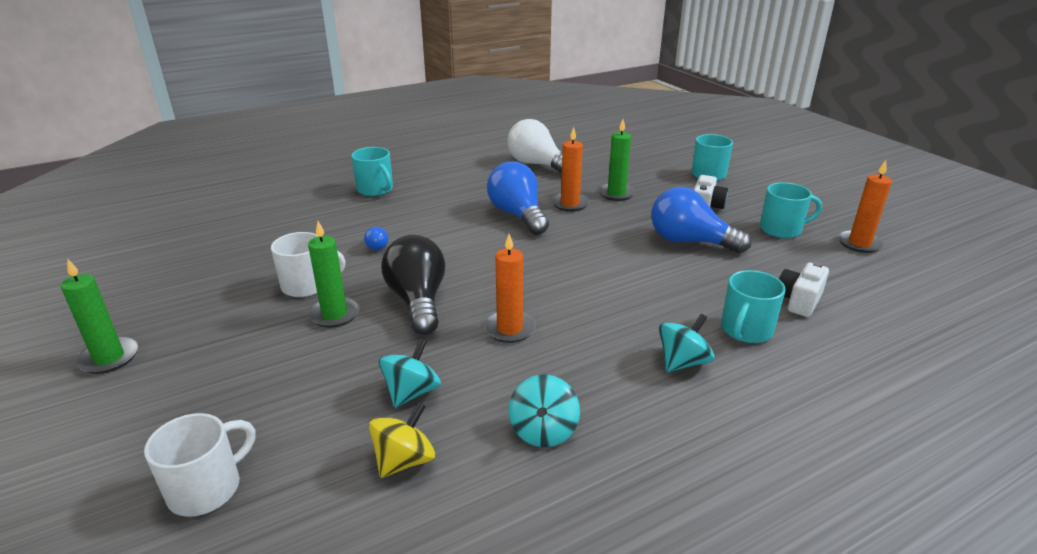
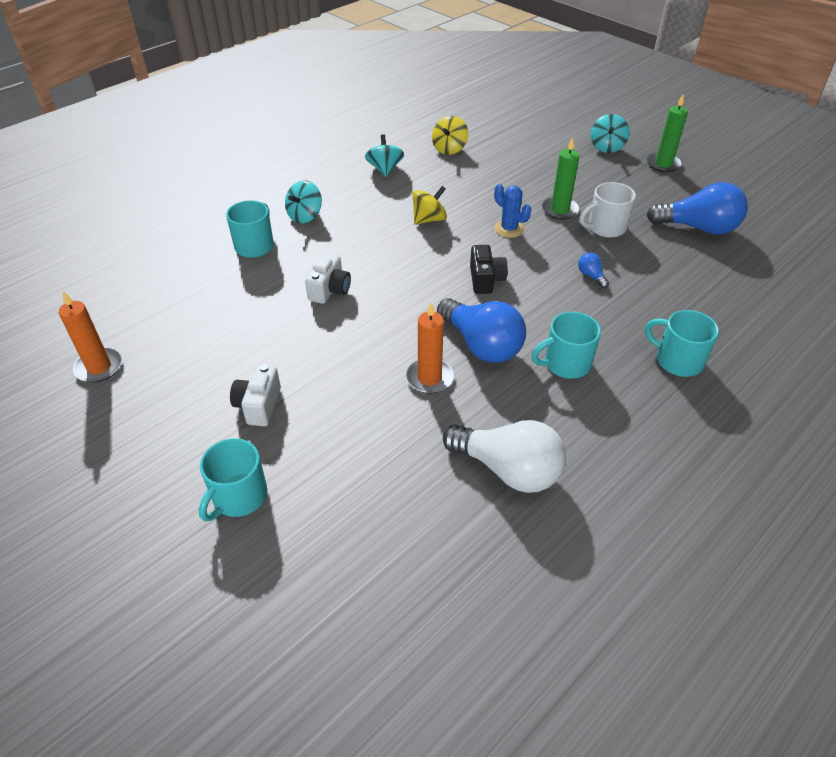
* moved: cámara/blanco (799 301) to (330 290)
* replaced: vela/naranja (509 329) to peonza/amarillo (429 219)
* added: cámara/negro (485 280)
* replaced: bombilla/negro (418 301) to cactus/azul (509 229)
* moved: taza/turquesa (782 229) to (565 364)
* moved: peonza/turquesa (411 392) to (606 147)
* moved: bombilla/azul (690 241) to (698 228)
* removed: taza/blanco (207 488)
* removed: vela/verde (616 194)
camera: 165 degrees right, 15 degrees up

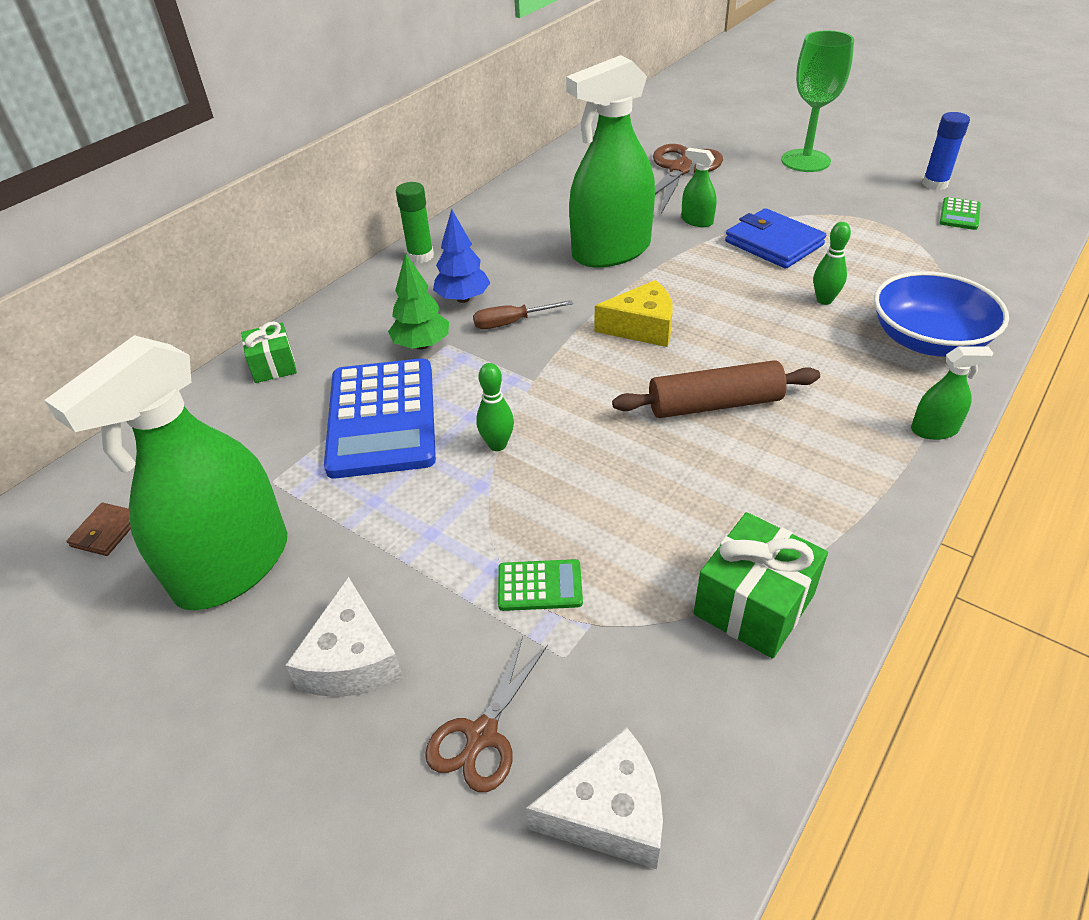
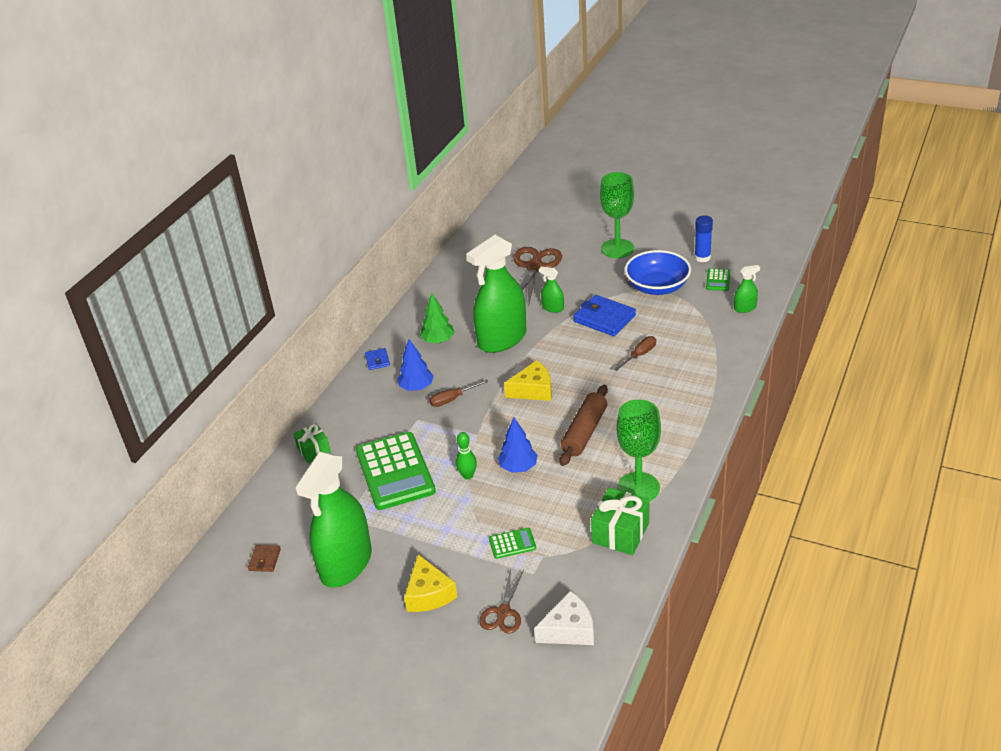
* recoloured: calculadora/azul (382 418) to calculadora/verde (395 471)
* replaced: barra de pegamento/verde (420 256) to cartera/azul (377 360)
* recoloured: queso/blanco (352 660) to queso/amarillo (429 594)
* moved: árbol/verde (422 345) to (438 341)
* added: árbol/azul (518 467)
* turned: rodillo/marrón (714 404) = (584 432) 45 degrees counterclockwise
* replaced: bolo/verde (824 300) to destornillador/marrón (639 355)
* added: copa/verde (638 488)
* moved: cuenco/azul (927 340) to (657 286)
* moved: pulverizador/verde (934 430) to (745 308)
camera: 10 degrees left, 5 degrees down

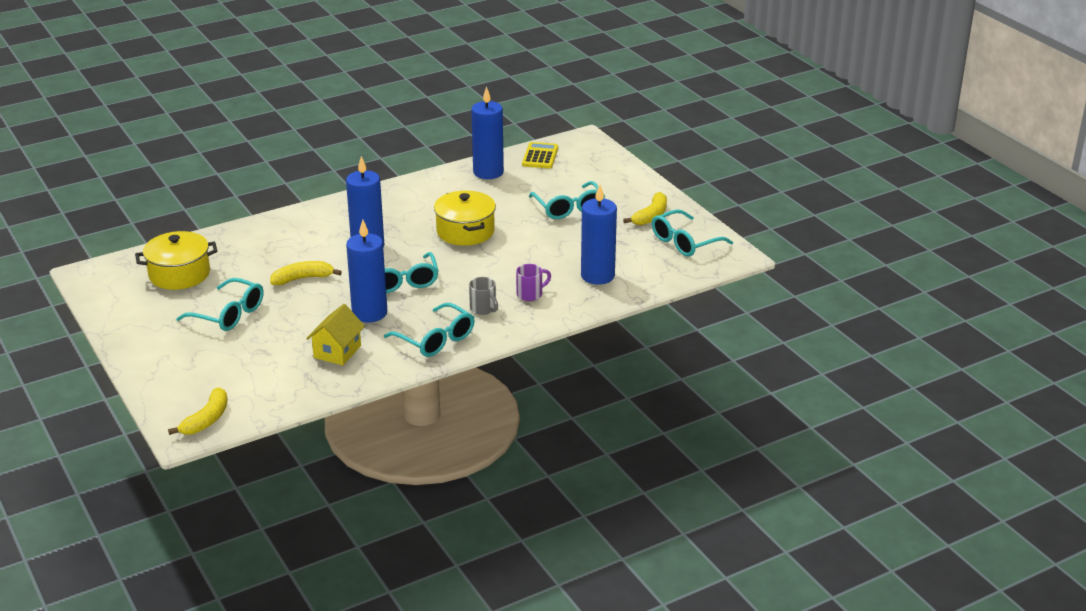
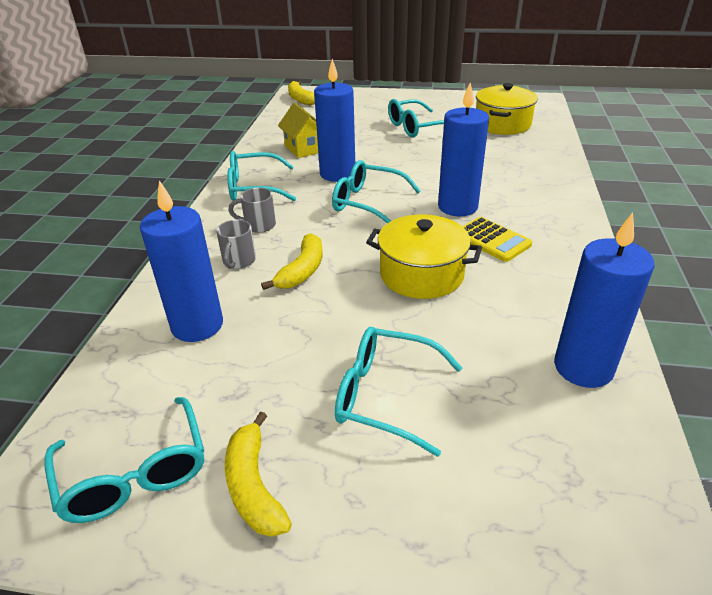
* turned: gafas/turquesa (685 242) = (134 473) 150 degrees clockwise
* recoloured: taza/morado (530 294) to taza/gris (239 261)
* moved: plátano/amarillo (302 278) to (302 270)
* moved: calculadora/amarillo (540 156) to (492 240)
camera: 130 degrees right, 5 degrees up

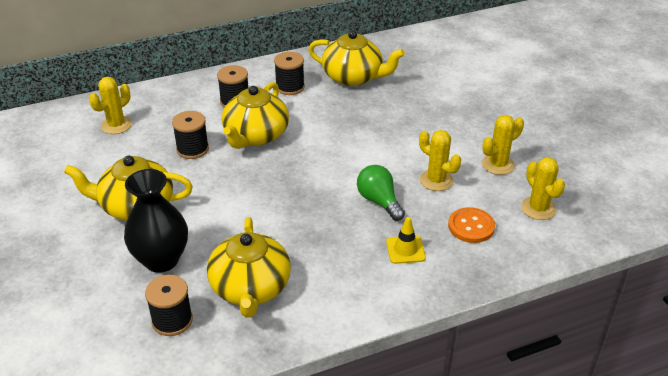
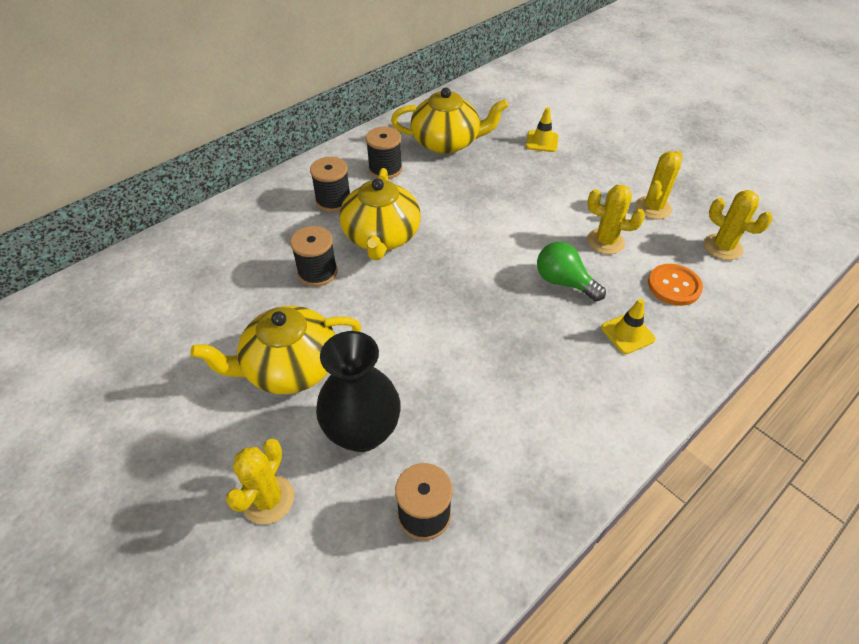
* moved: cactus/amarillo (116 125) to (268 499)
* added: cono de tráfico/amarillo (542 141)
* removed: tetera/amarillo (250 288)
camera: 20 degrees left, 10 degrees up

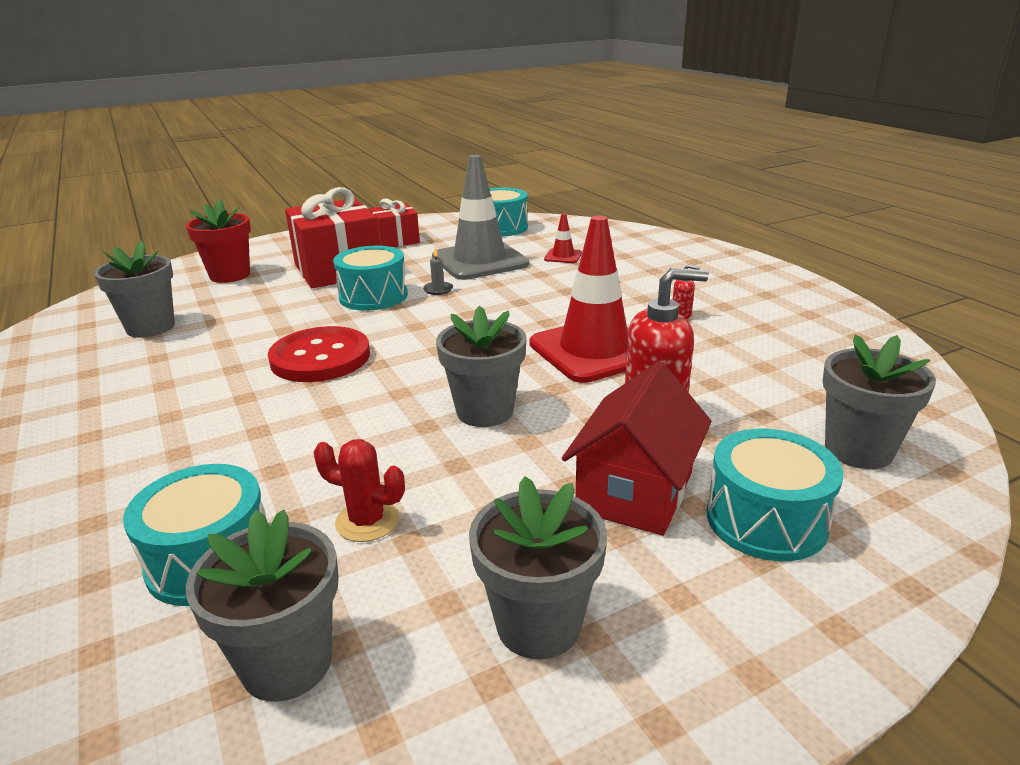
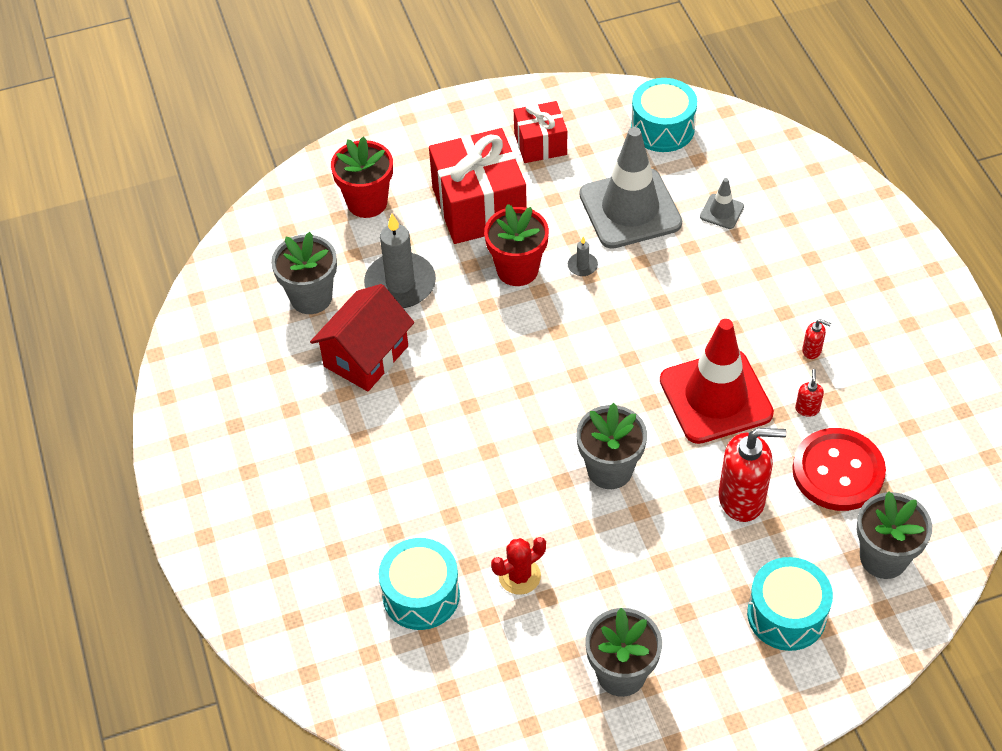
* moved: casa/rojo (635 491) to (366 356)
* added: vela/gris (400 284)
* replaced: tambor/turquesa (373 296) to maceta/rojo (517 269)
* turned: cactus/rojo (367 521) = (519 576) 60 degrees counterclockwise
* recoloured: cono de tráfico/rojo (563 256) to cono de tráfico/gris (722 211)
* moved: botón/rojo (320 358) to (838 471)
* added: dispensador de jabón/rojo (807 409)
* removed: maceta/gris (287 663)
camera: 10 degrees right, 25 degrees up

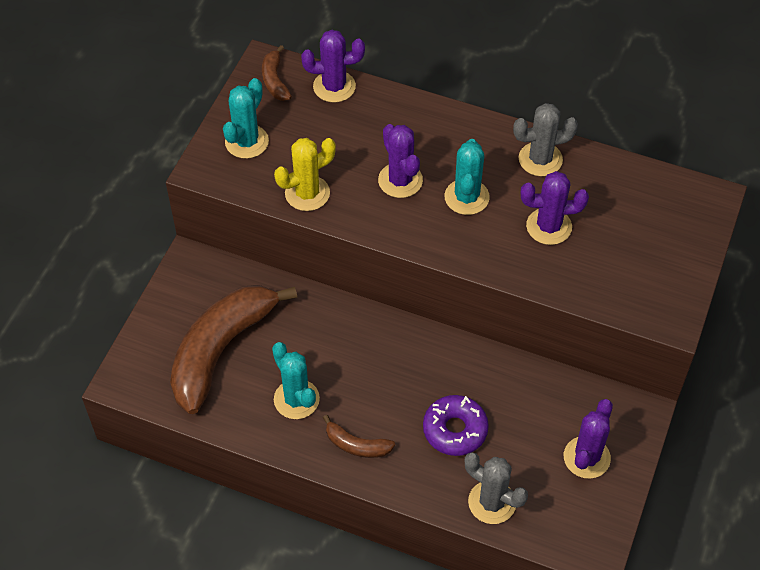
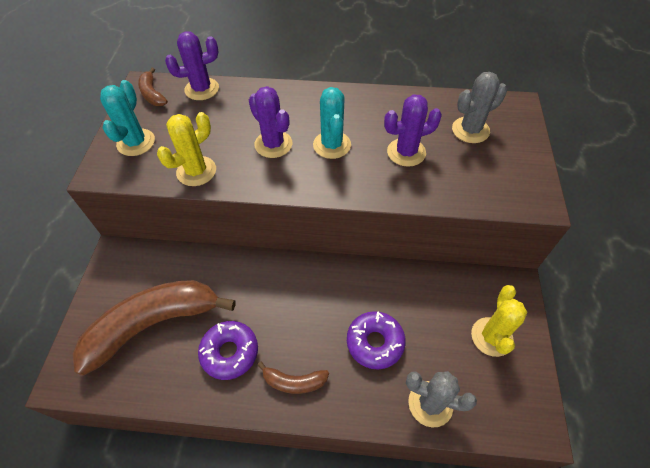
* turned: plátano/marrón (221 350) = (153 324) 45 degrees clockwise
* replaced: cactus/turquesa (296 399) to rosquilla/morado (230 352)
* moved: cactus/gris (540 159) to (470 130)
* recoloured: cactus/morado (586 457) to cactus/amarillo (491 337)
camera: 15 degrees left, 0 degrees up

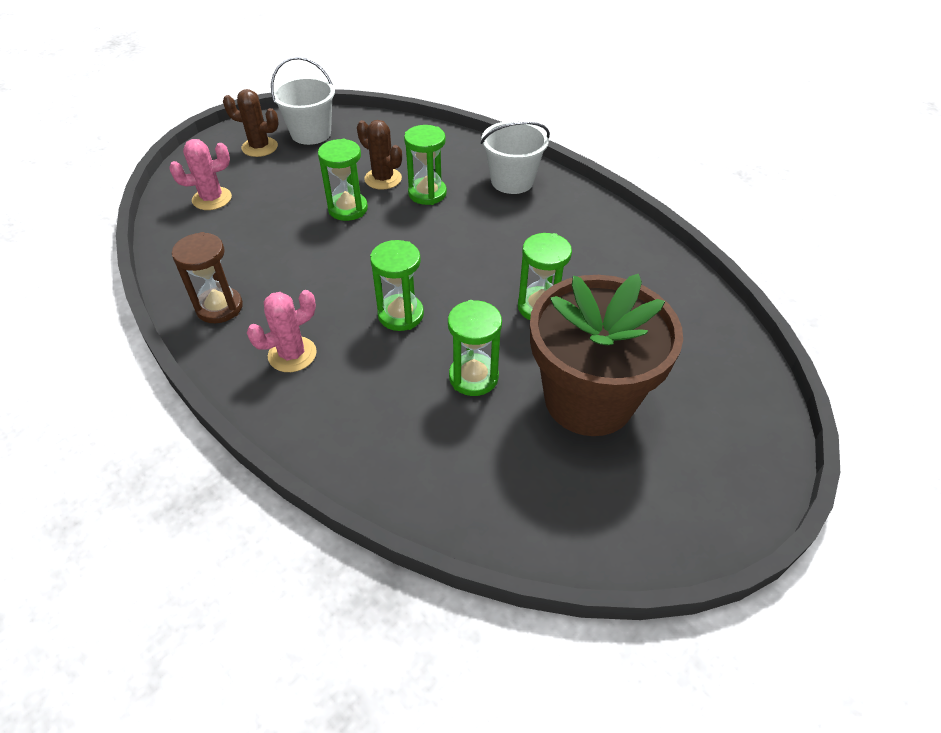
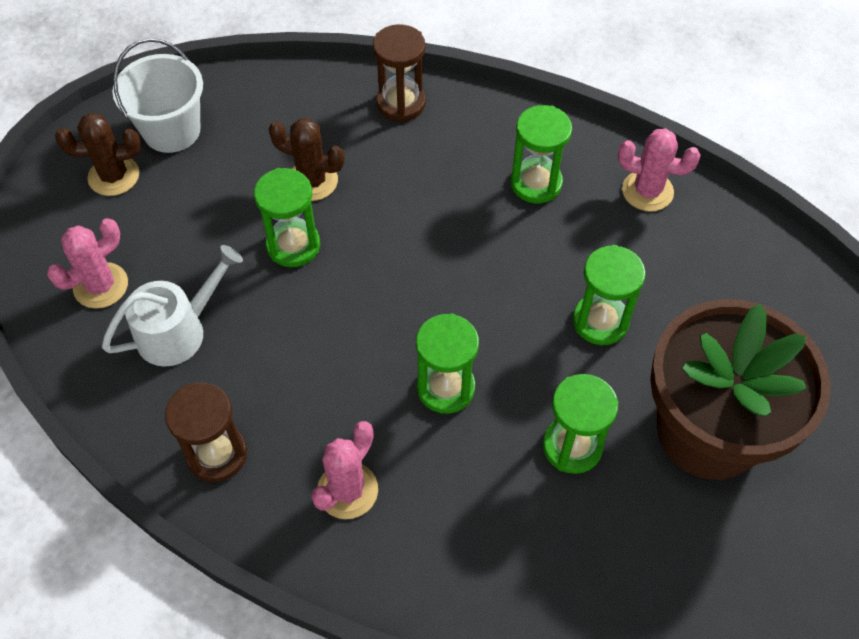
* added: regadera/blanco (178 331)
* added: reloj de arena/marrón (401 103)
* moved: reloj de arena/verde (427 193) to (536 183)
* added: cactus/rosa (647 191)
* removed: balde/blanco (512 181)
camera: 20 degrees left, 10 degrees up

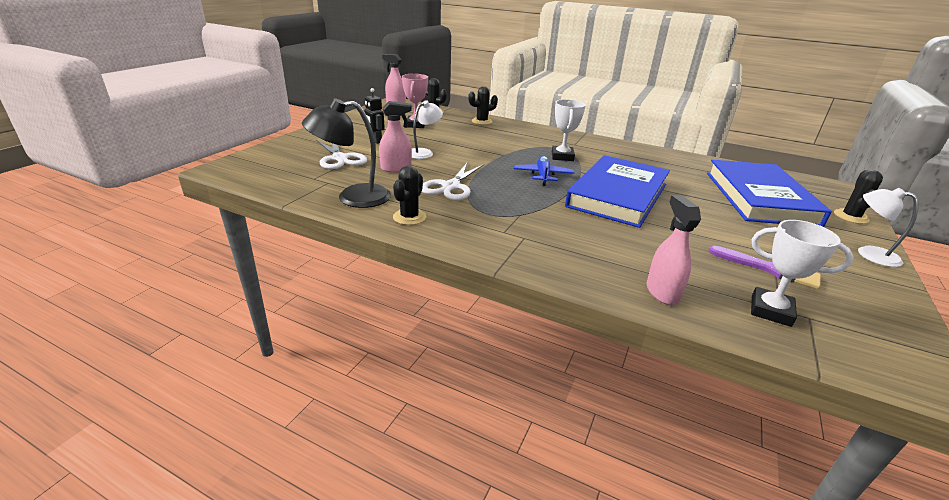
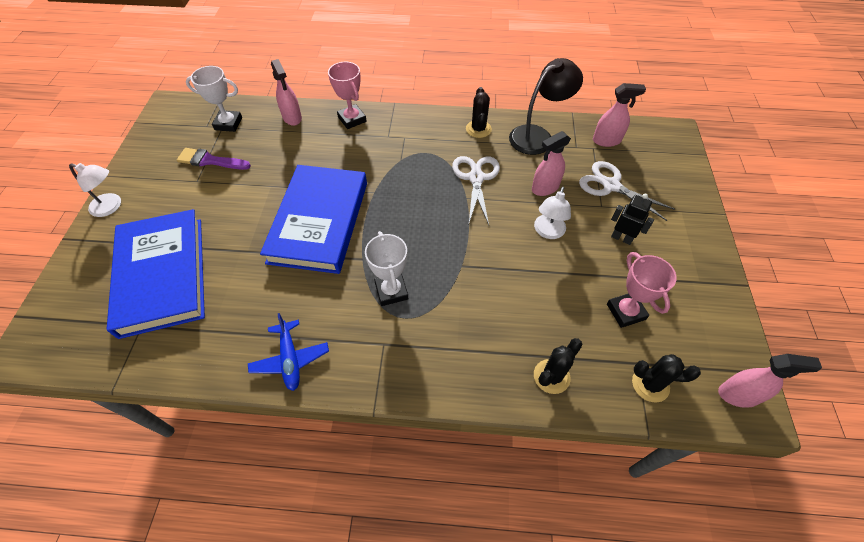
* moved: avión/azul (543 176) to (290 359)
* added: trofeo/rosa (352 119)
* added: pulverizador/rosa (607 141)
* removed: cactus/negro (850 217)
camera: 160 degrees right, 25 degrees up

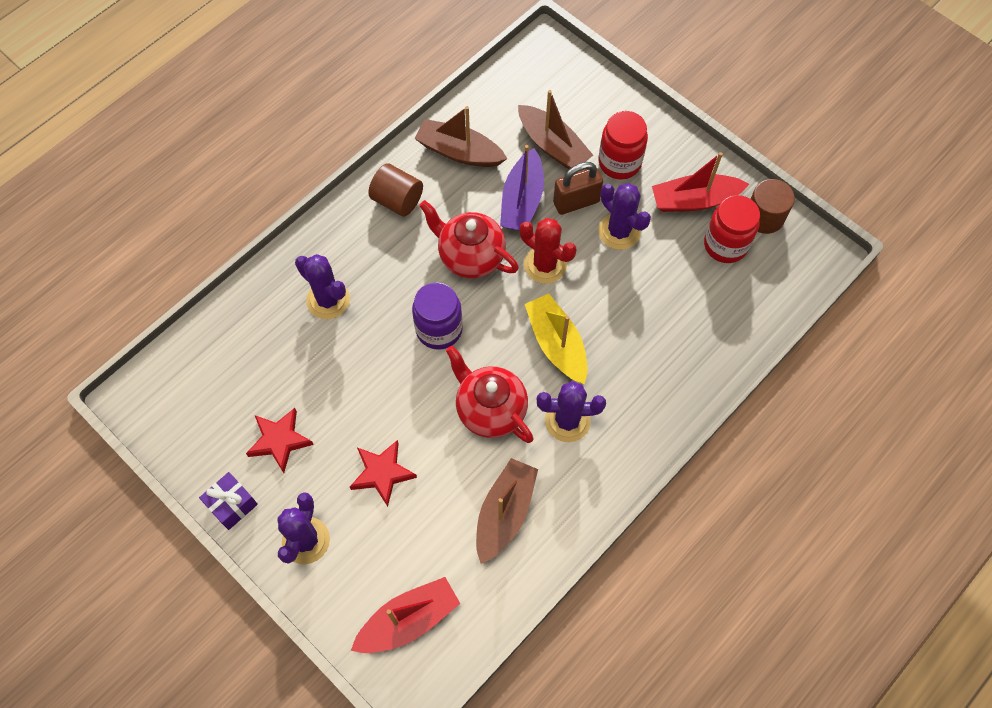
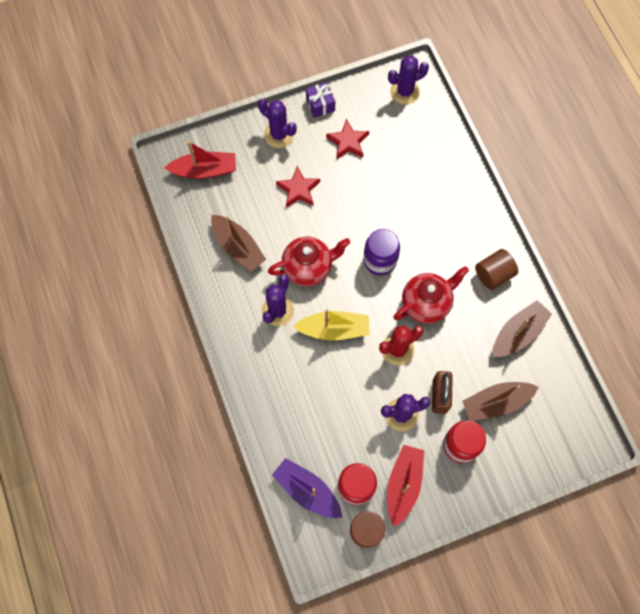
* turned: barco/rojo (408 620) = (204 170) 90 degrees counterclockwise
* moved: barco/morado (522 201) to (307 490)
* moved: cactus/morado (328 300) to (404 92)
camera: 115 degrees right, 5 degrees up

